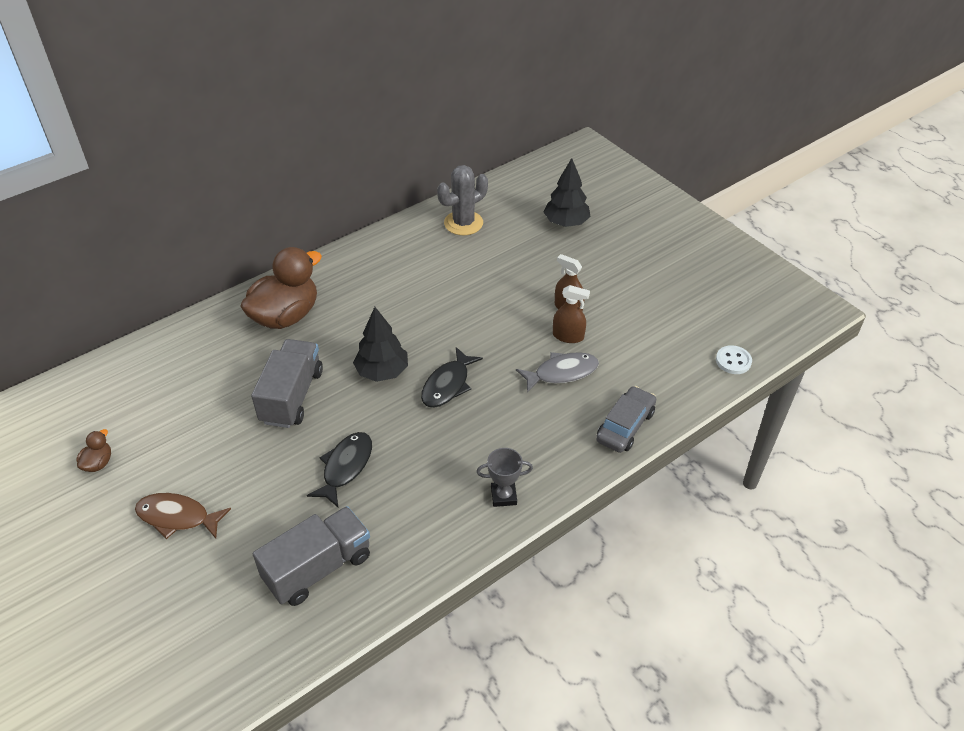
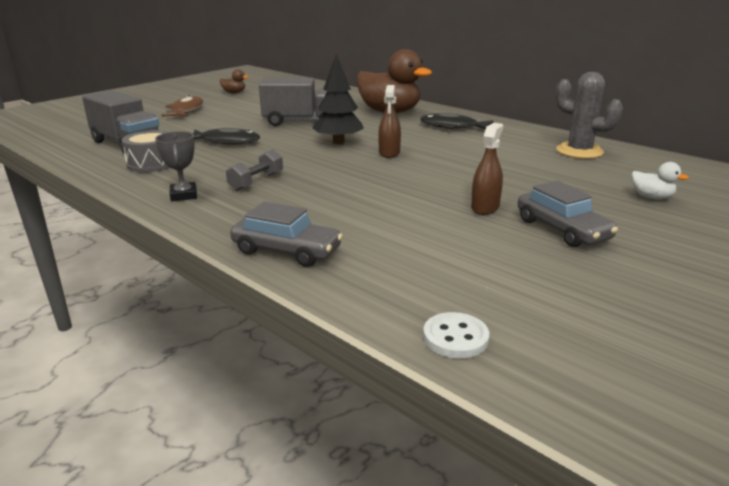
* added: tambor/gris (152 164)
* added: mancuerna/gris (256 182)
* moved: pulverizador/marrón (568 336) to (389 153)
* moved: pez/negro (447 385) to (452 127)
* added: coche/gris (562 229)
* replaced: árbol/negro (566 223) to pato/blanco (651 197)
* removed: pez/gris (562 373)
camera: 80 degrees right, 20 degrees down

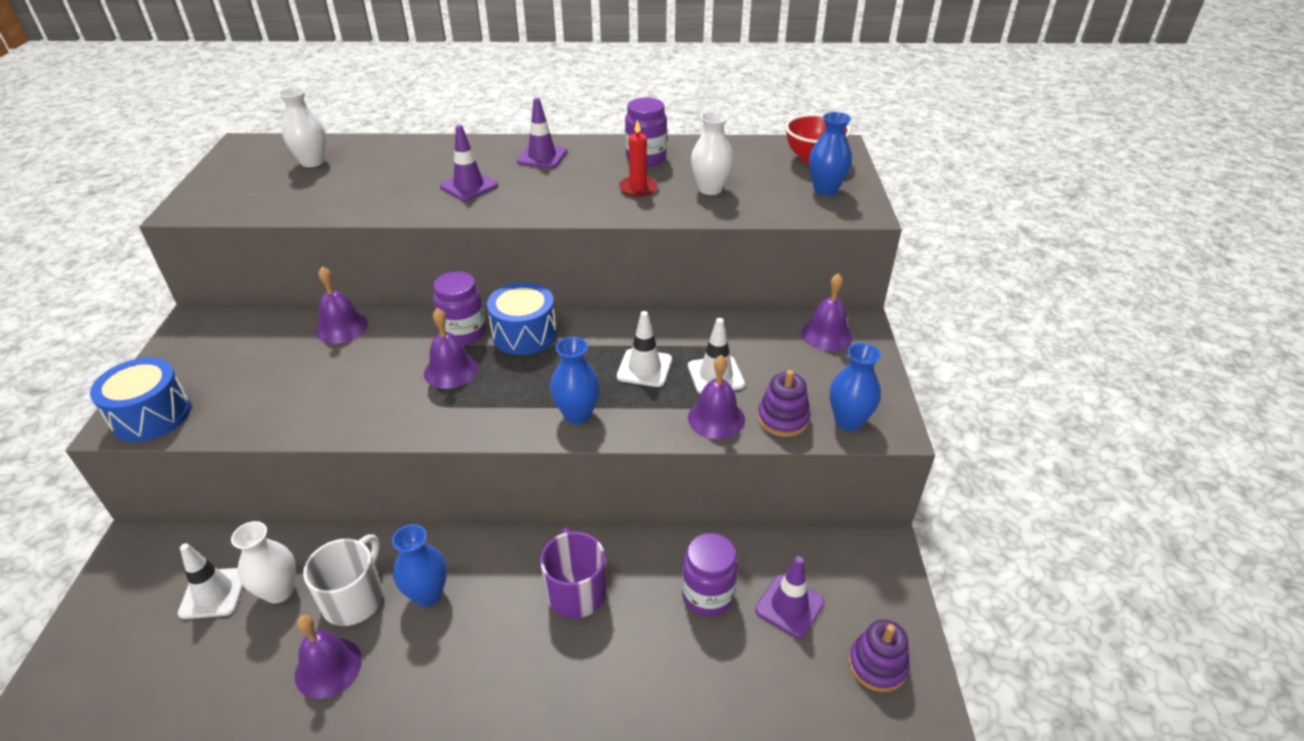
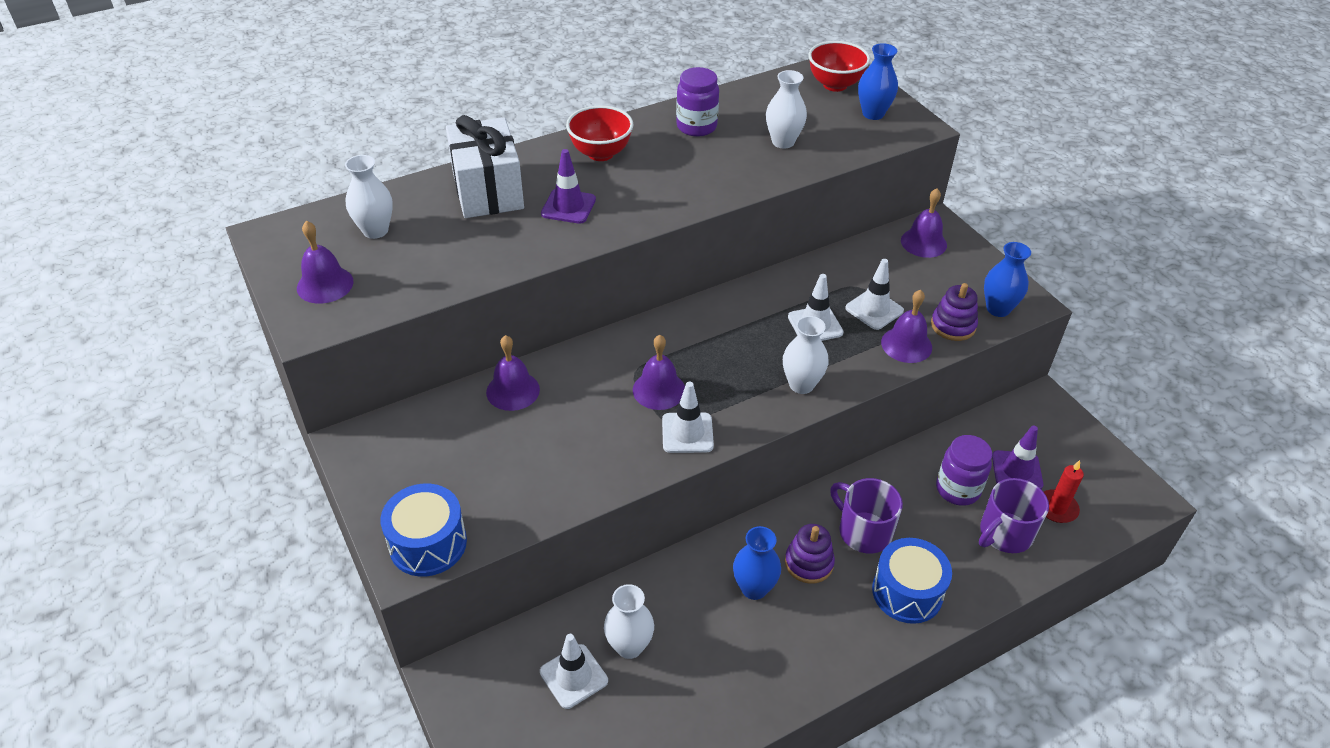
* moved: campana/morado (328 667) to (325 284)
* added: regalo/blanco (488 191)
* replaced: cono de tráfico/morado (542 157) to cuenco/rojo (600 153)
* added: cono de tráfico/blanco (687 433)
* recoloured: florero/azul (577 414) to florero/blanco (801 384)
* moved: juguete apilable/morado (877 665) to (809 563)
* moved: tambor/azul (524 334) to (907 592)
* added: taza/morado (1005 533)
* moved: vela/rojo (638 188) to (1057 508)
* removed: taza/blanco (354 598)
* removed: tarro/morado (463 333)
camera: 30 degrees left, 5 degrees up

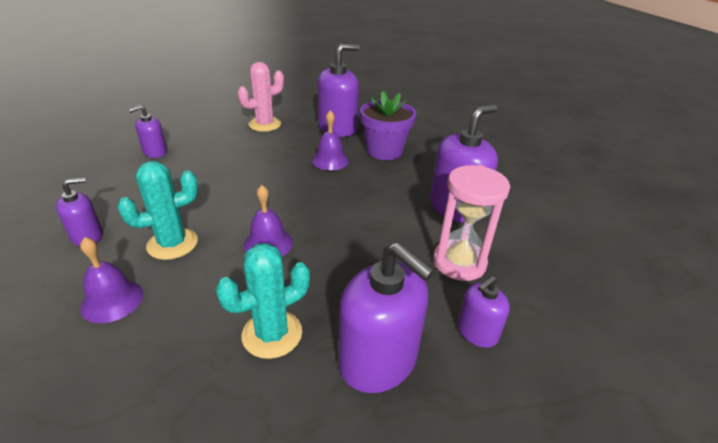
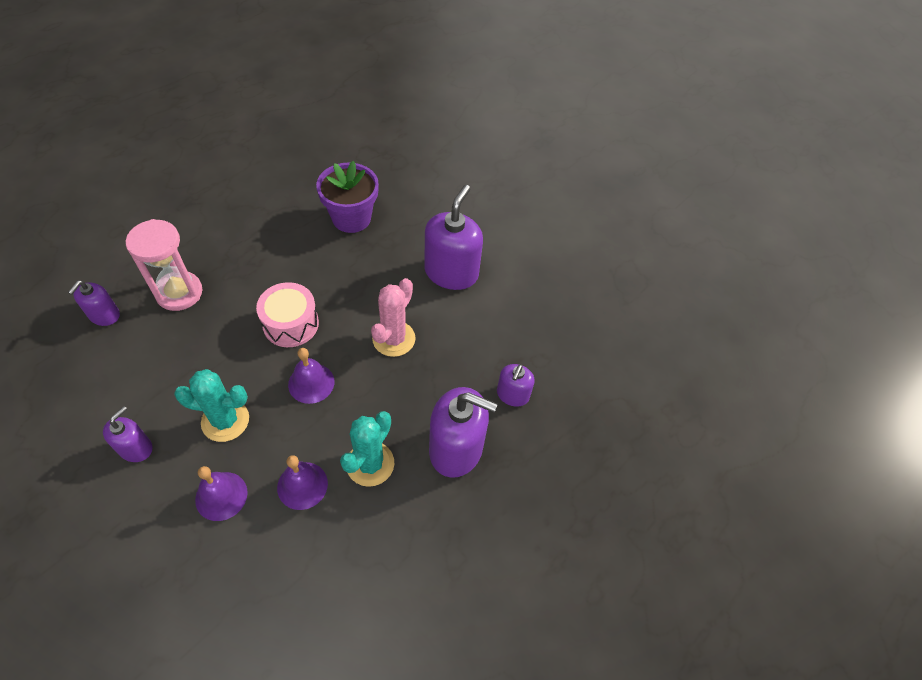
* moved: reloj de arena/rosa (459 262) to (179 293)
* turned: cactus/turquesa (172 244) = (225 420) 60 degrees clockwise
* added: tambor/rosa (291 324)
* moved: campana/morado (330 160) to (302 485)
* moved: cactus/rosa (265 124) to (393 339)
* removed: dispensador de jabón/morado (337 128)
camera: 30 degrees left, 20 degrees up

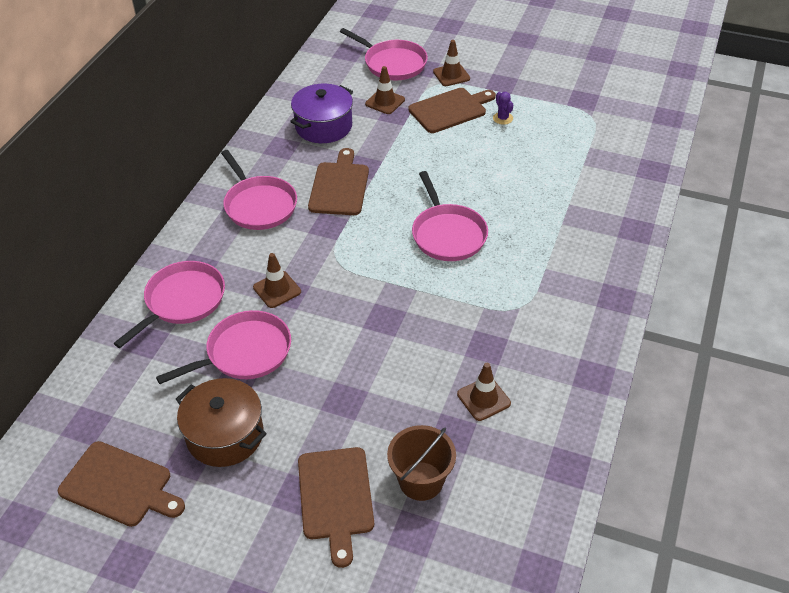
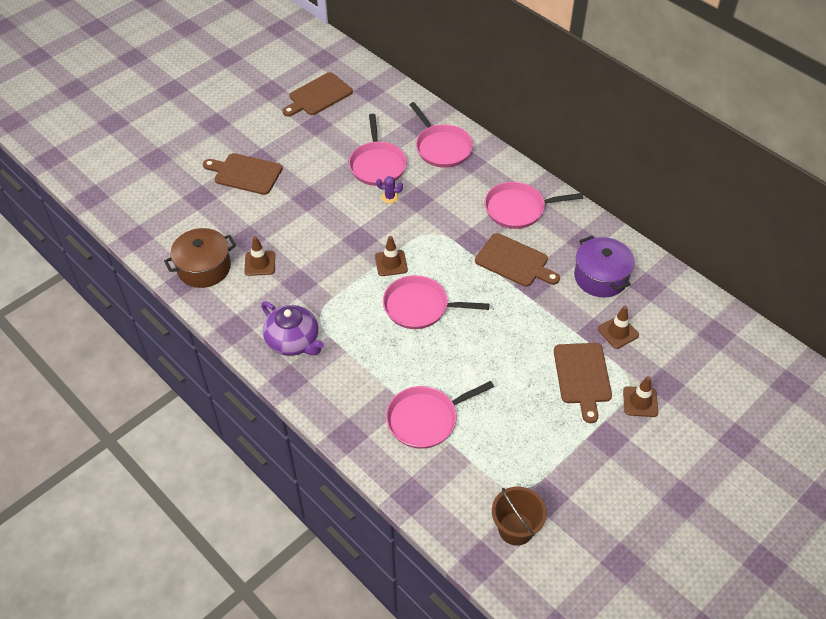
* moved: olla/marrón (225 435) to (204 268)
* added: tetera/morado (293 341)
* moved: cono de tráfico/marrón (277 289) to (391 263)
* moved: cactus/morado (503 118) to (390 197)
* moved: sartén/rosa (392 63) to (425 419)
* moved: balde/marrón (421 481) to (515 529)
camera: 115 degrees right, 5 degrees up

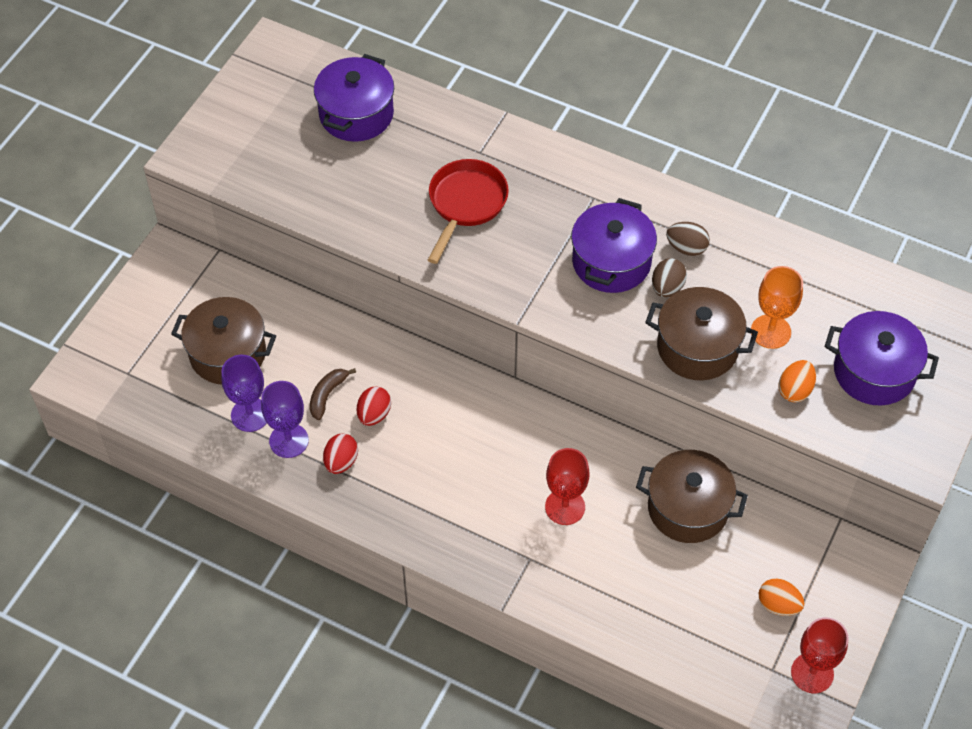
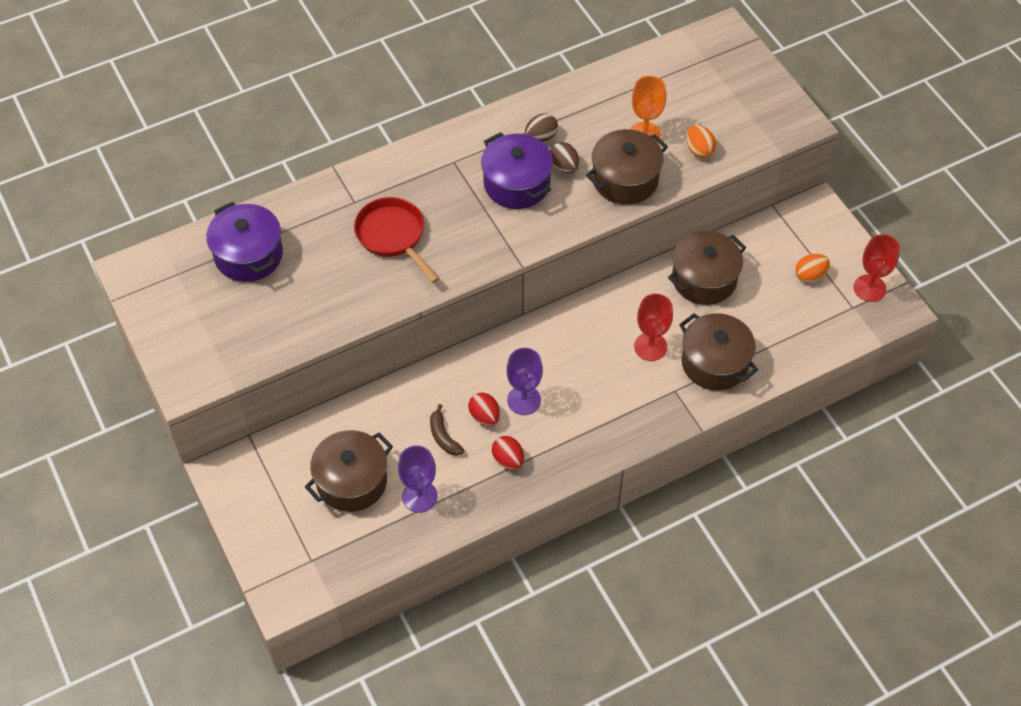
* moved: copa/morado (289 440) to (524 400)
* added: olla/marrón (714 363)
* removed: olla/morado (874 372)
camera: 55 degrees left, 0 degrees up

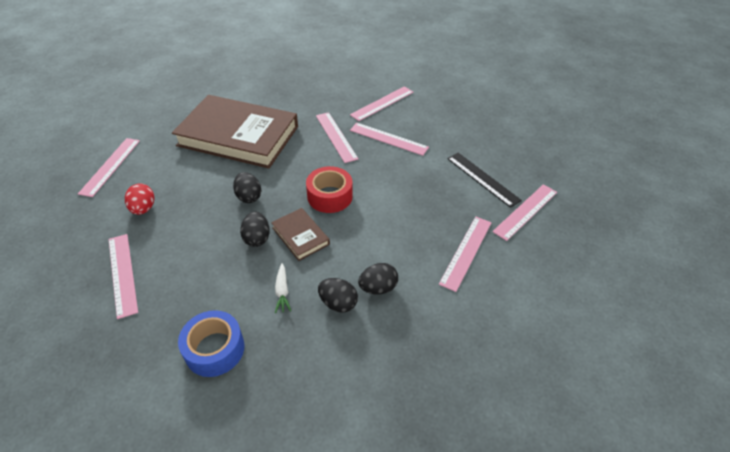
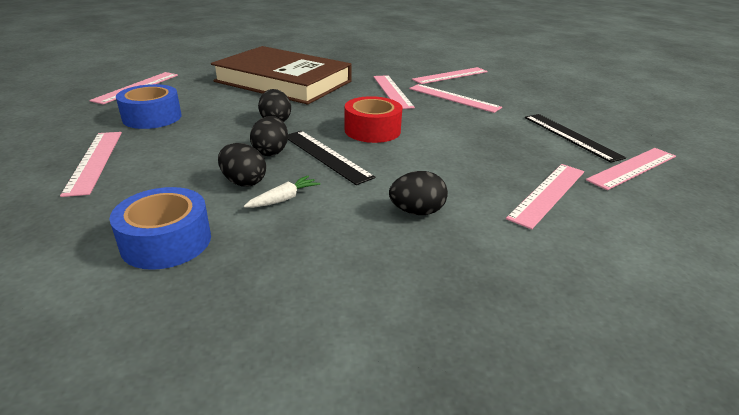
* replaced: huevo/rojo (143 209) to cinta adhesiva/azul (152 117)
* moved: huevo/negro (338 303) to (243 182)
* turned: zanahoria/blanco (282 291) = (284 199) 135 degrees counterclockwise
* replaced: libro/marrón (300 236) to regla/negro (326 156)
camera: 10 degrees right, 15 degrees down

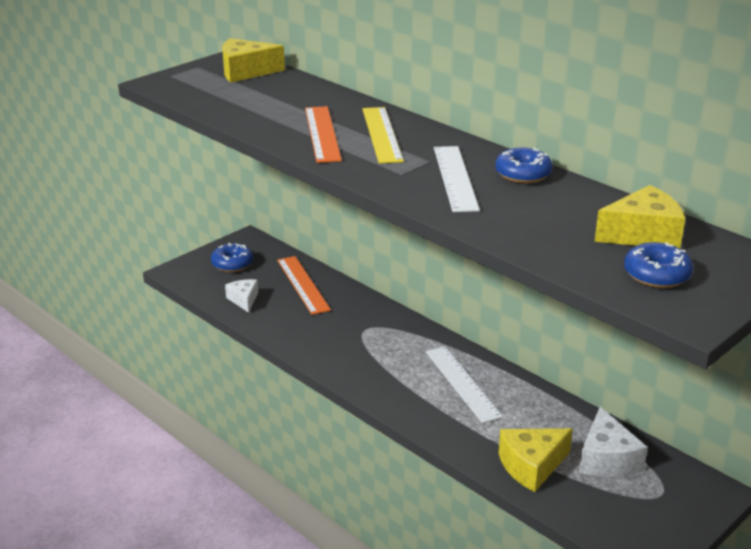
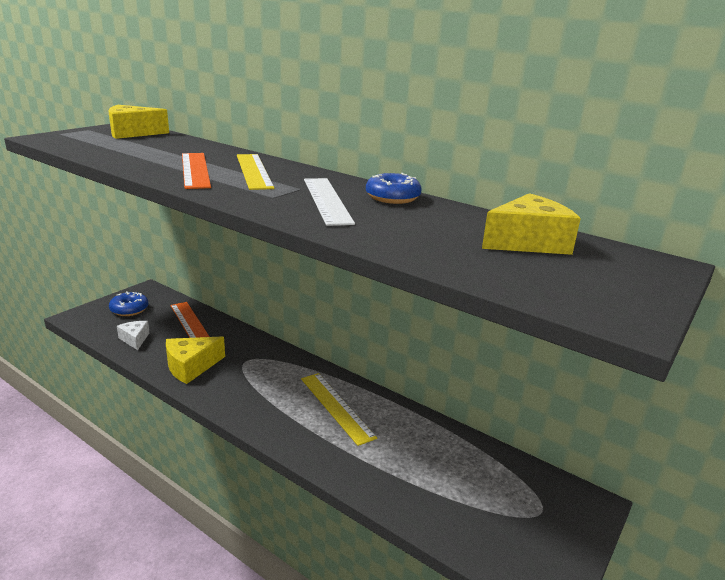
* moved: queso/amarillo (531 466) to (191 367)
* recoloured: regla/blanco (462 383) to regla/amarillo (336 407)
* removed: queso/blanco (607 459)
* removed: rosquilla/azul (656 275)
camera: 10 degrees left, 5 degrees down

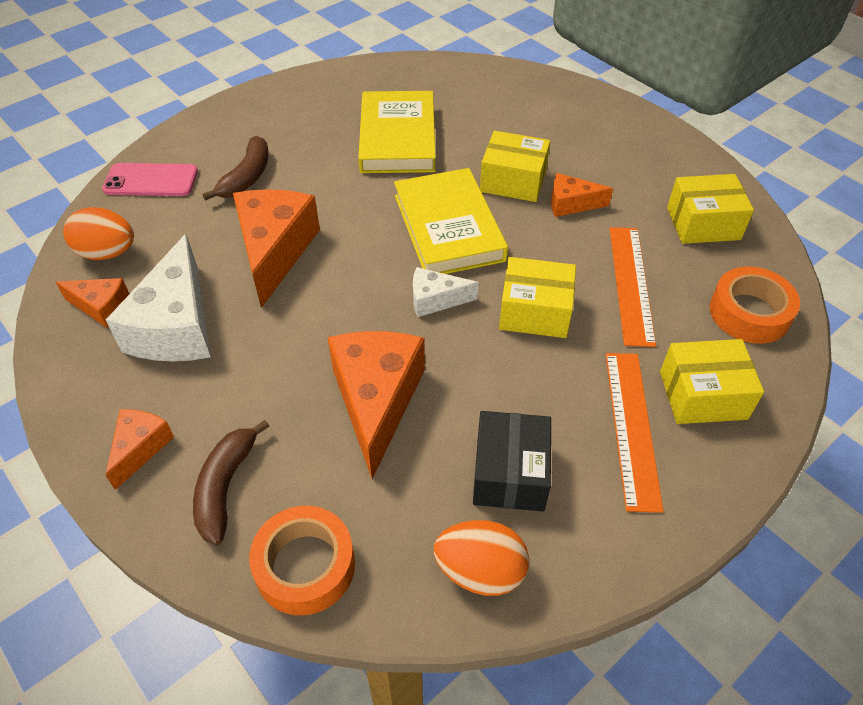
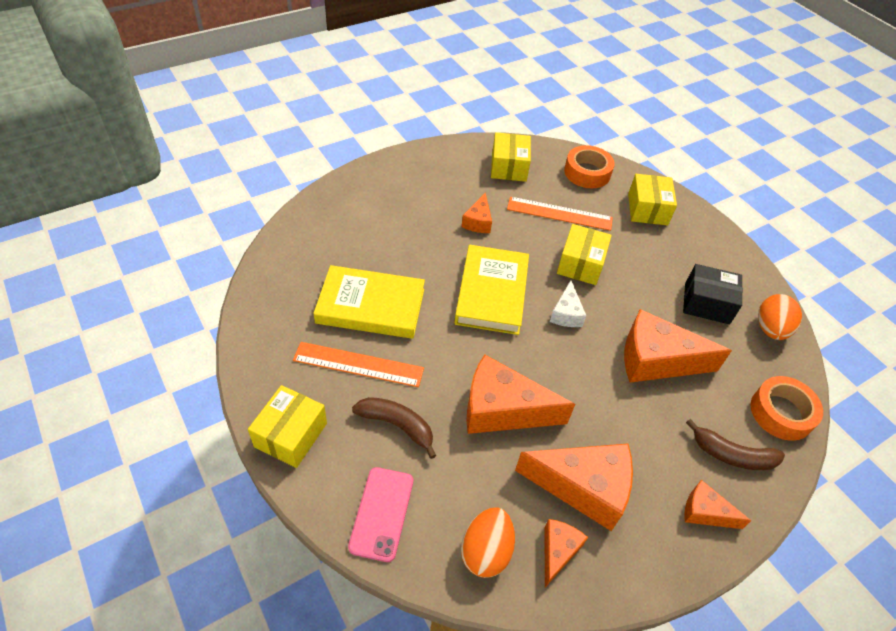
* moved: caja/amarillo (513 181) to (291 435)
* moved: regla/naranja (631 427) to (358 364)
* turned: libro/amarillo (448 227) = (492 293) 75 degrees counterclockwise
* recoloured: queso/blanco (176 326) to queso/naranja (583 487)
camera: 85 degrees left, 0 degrees up

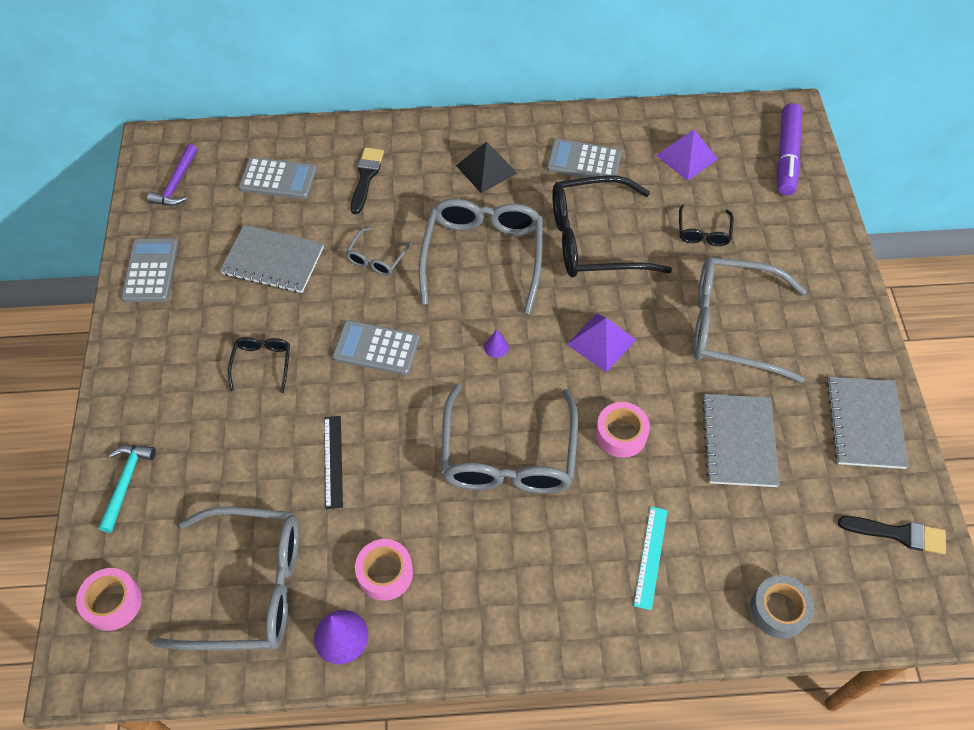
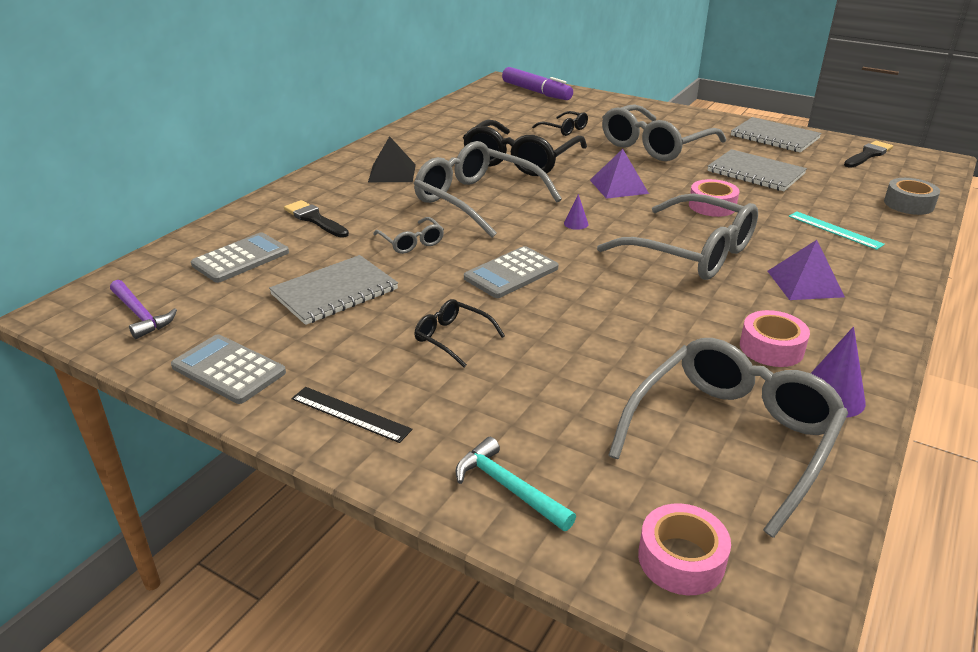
* moved: regla/negro (333 461) to (350 414)
* moved: pirámide/morado (686 157) to (805 283)
* removed: calculadora/gris (584 161)
camera: 55 degrees left, 25 degrees down

